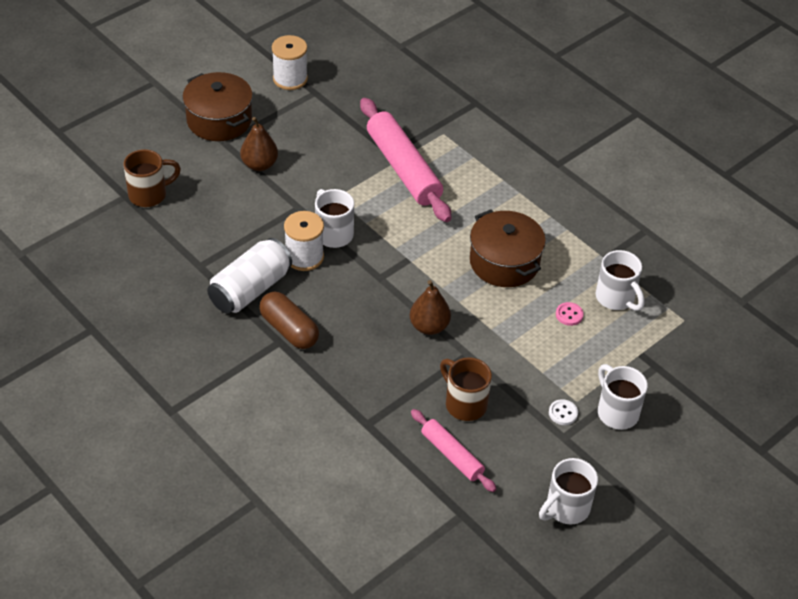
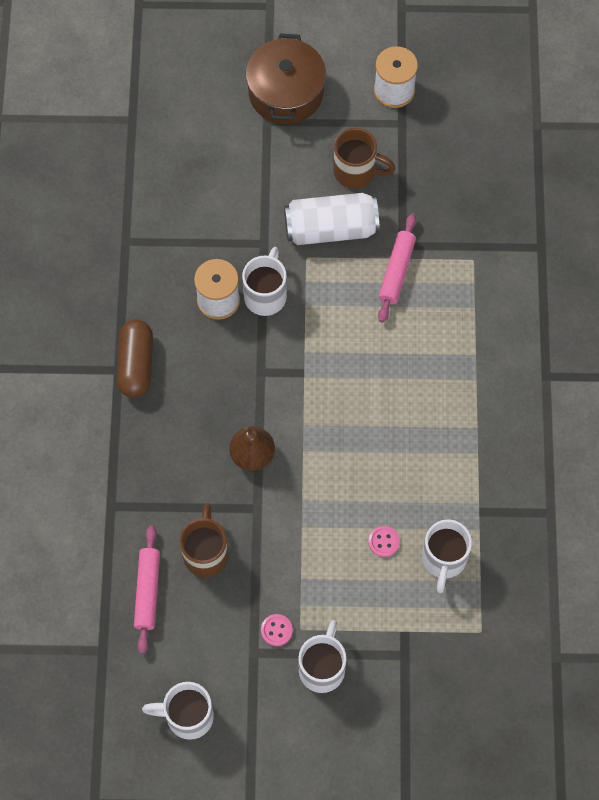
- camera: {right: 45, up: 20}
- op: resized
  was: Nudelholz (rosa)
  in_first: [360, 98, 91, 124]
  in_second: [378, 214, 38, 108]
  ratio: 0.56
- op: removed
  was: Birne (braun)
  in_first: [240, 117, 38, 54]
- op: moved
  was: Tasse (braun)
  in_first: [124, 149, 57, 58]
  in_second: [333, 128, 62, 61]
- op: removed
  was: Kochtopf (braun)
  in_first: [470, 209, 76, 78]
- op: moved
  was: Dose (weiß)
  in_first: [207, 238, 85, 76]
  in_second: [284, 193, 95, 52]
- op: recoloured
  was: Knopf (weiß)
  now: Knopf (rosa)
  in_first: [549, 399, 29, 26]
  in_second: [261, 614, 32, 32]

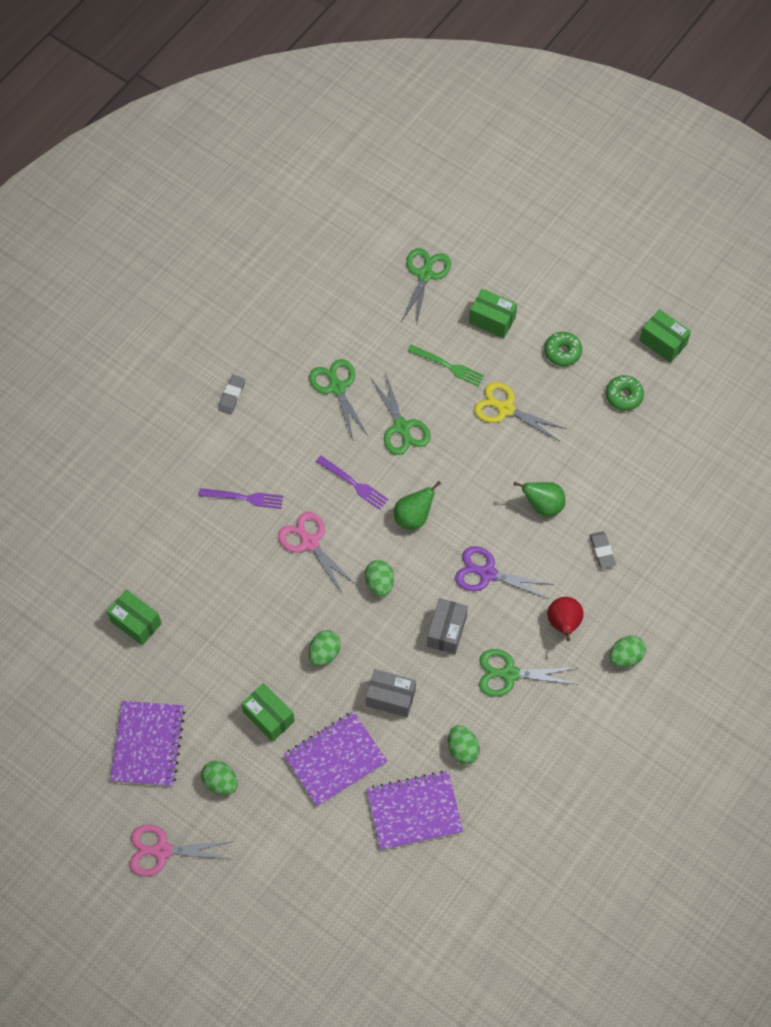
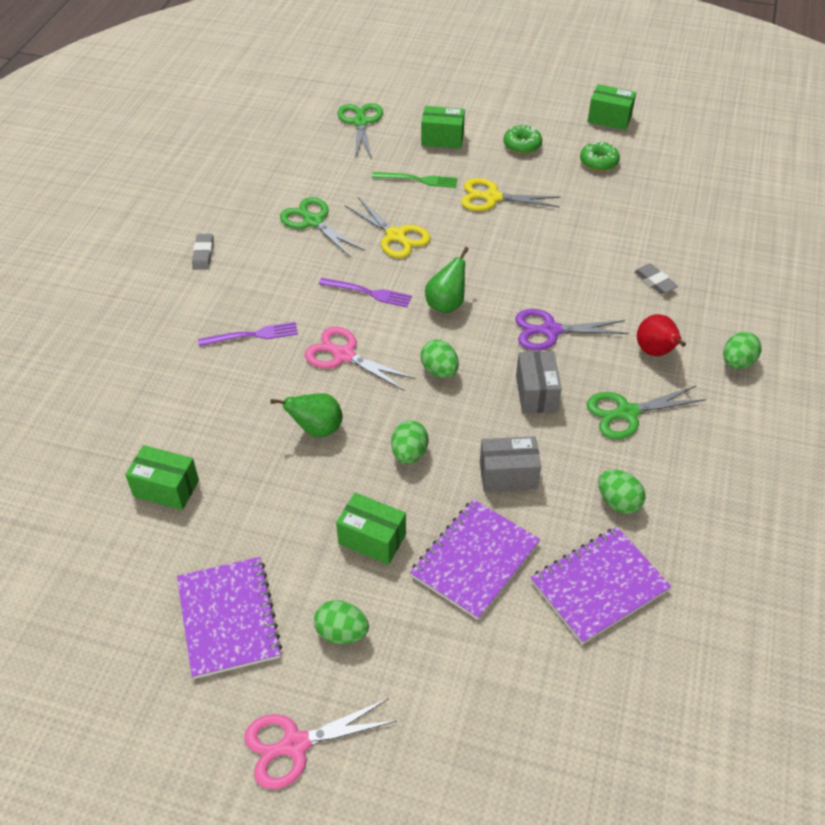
- camera: {right: -20, up: -15}
- op: recoloured
  was: Schere (grün)
  now: Schere (gelb)
  in_first: [371, 372, 60, 83]
  in_second: [345, 197, 85, 61]
- op: moved
  was: Birne (grün)
  in_first: [514, 482, 52, 35]
  in_second: [271, 393, 72, 44]

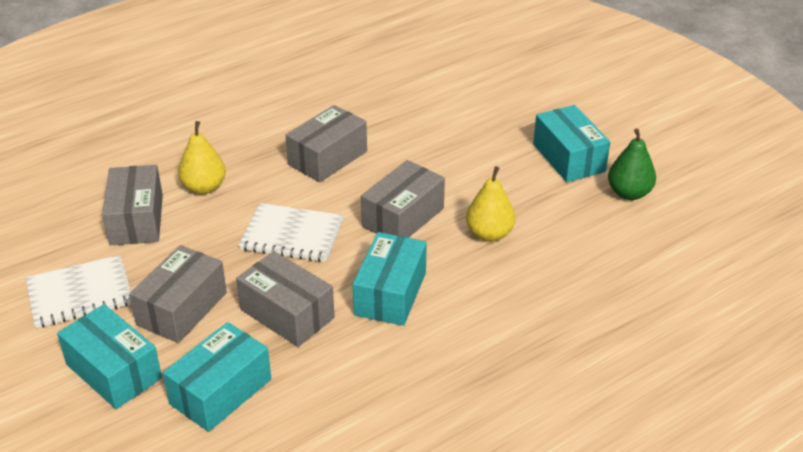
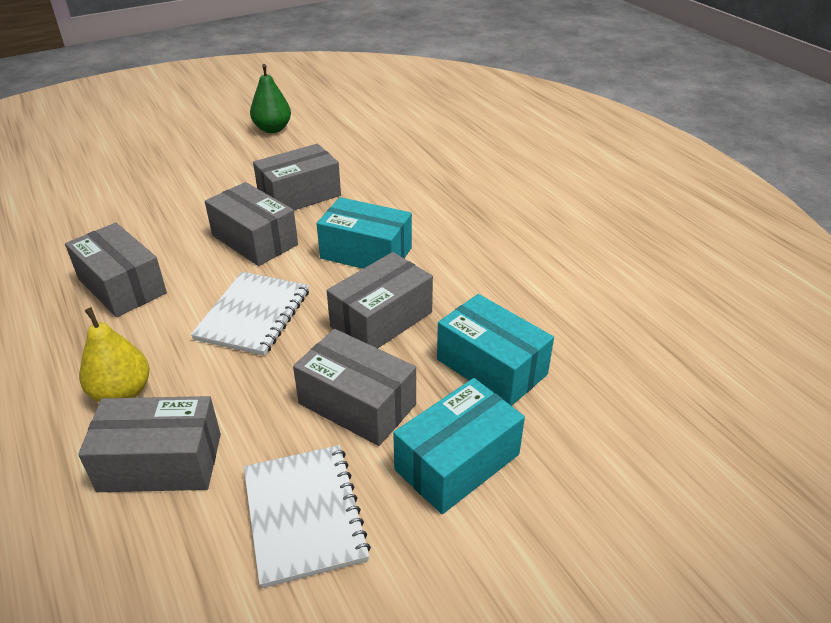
- camera: {right: -85, up: 0}
- op: removed
  was: Schachtel (türkis)
  in_first: [533, 105, 77, 77]
- op: replaced
  was: Birne (gelb)
  now: Schachtel (grau)
  in_first: [466, 166, 49, 76]
  in_second: [253, 144, 88, 66]

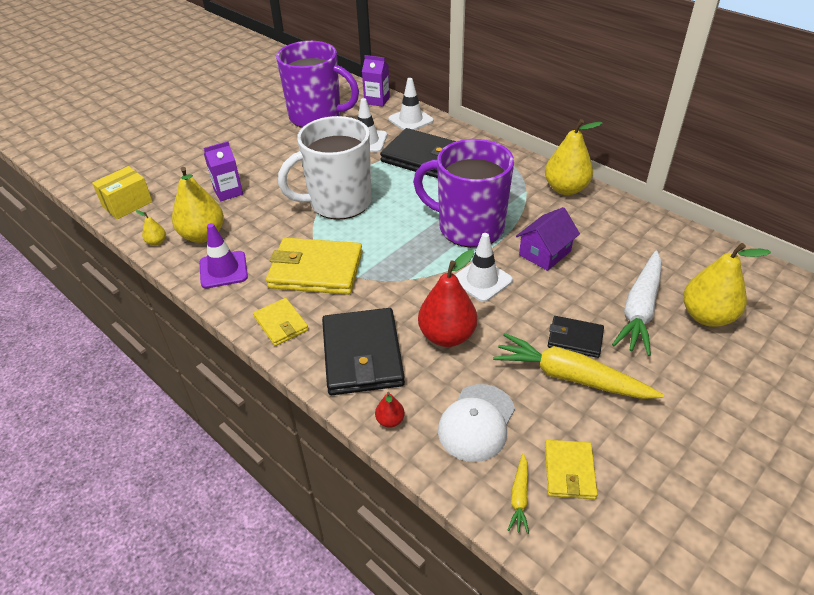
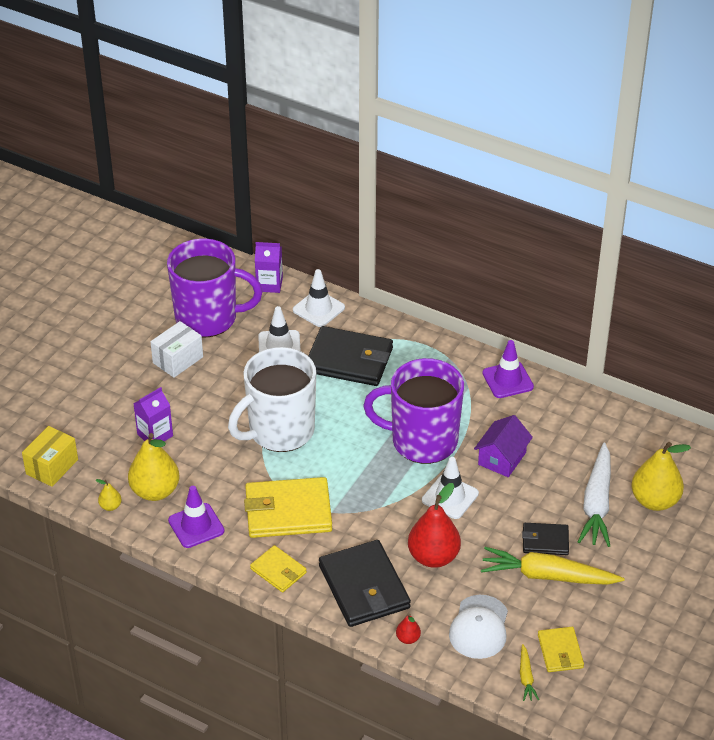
- camera: {right: -15, up: 0}
- op: replaced
  was: Birne (gelb)
  now: Leitkegel (lila)
  in_first: [545, 119, 58, 76]
  in_second: [482, 340, 52, 58]
- op: added
  now: Schachtel (weiß)
  in_second: [150, 321, 53, 57]

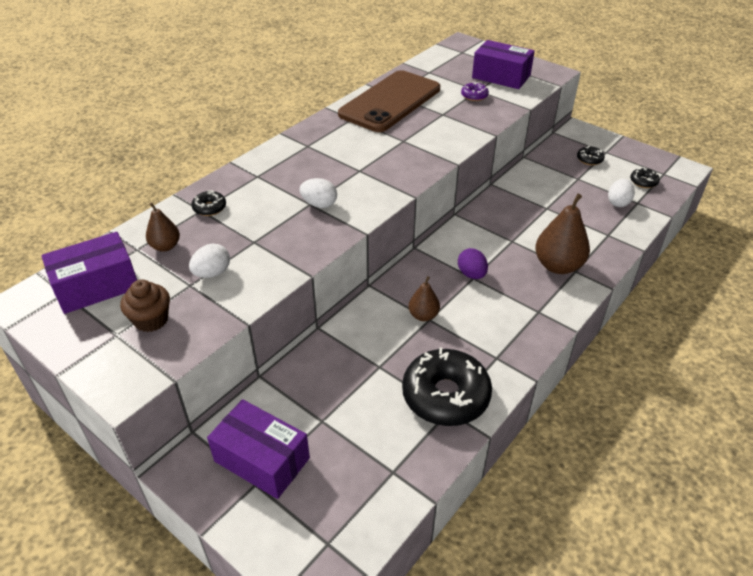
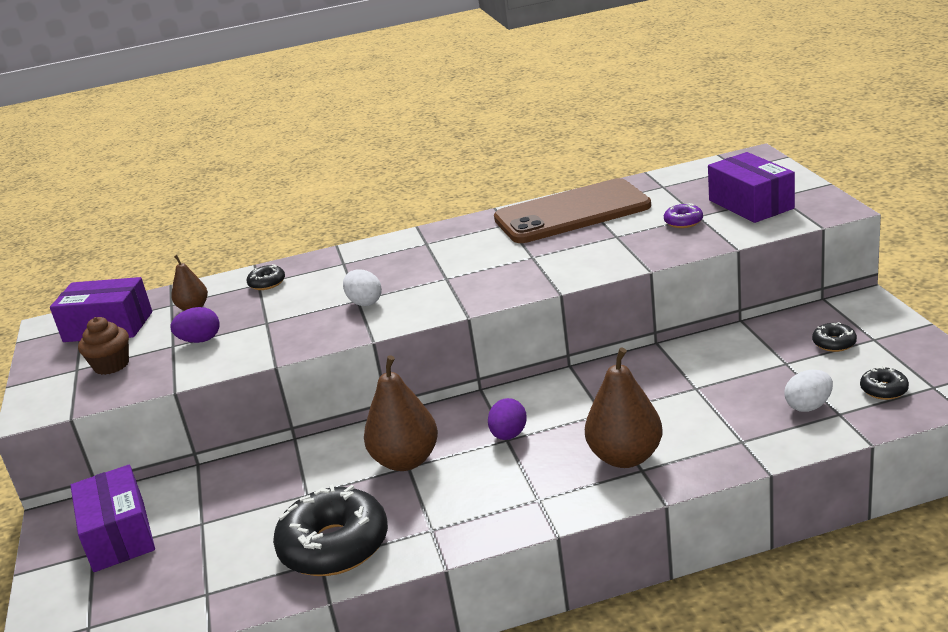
- camera: {right: 40, up: -15}
- op: recoloured
  was: Ei (weiß)
  now: Ei (lila)
  in_first: [189, 243, 41, 35]
  in_second: [170, 307, 49, 36]
- op: resized
  was: Birne (braun)
  in_first: [409, 276, 31, 45]
  in_second: [364, 355, 74, 116]
  ratio: 1.8

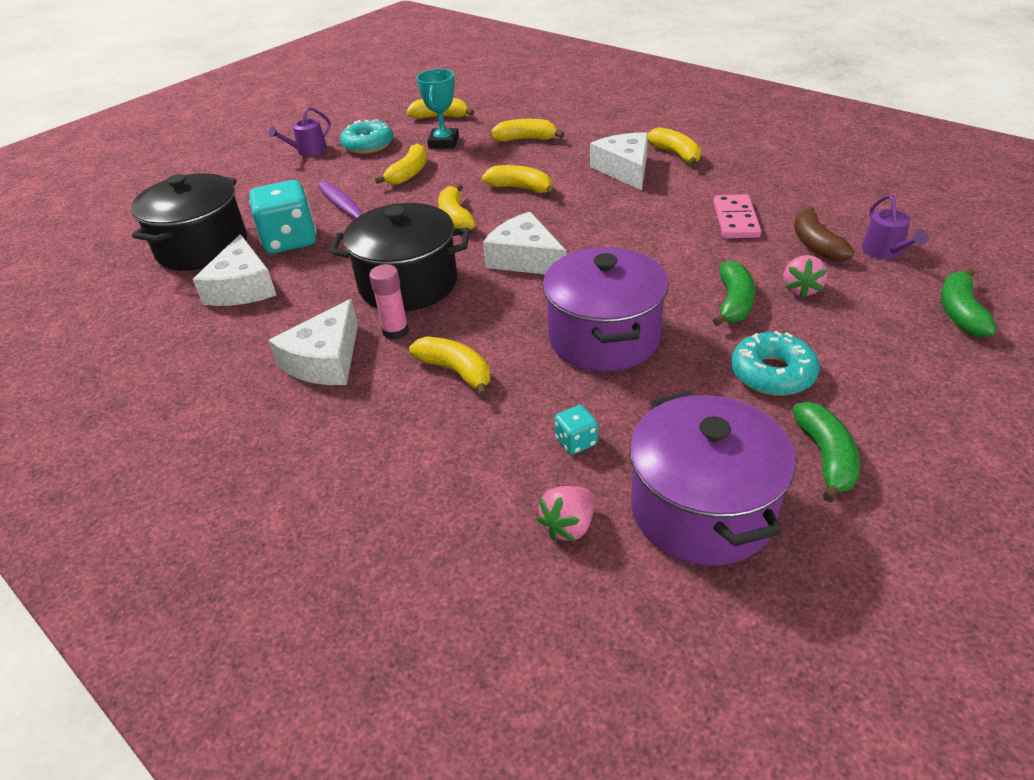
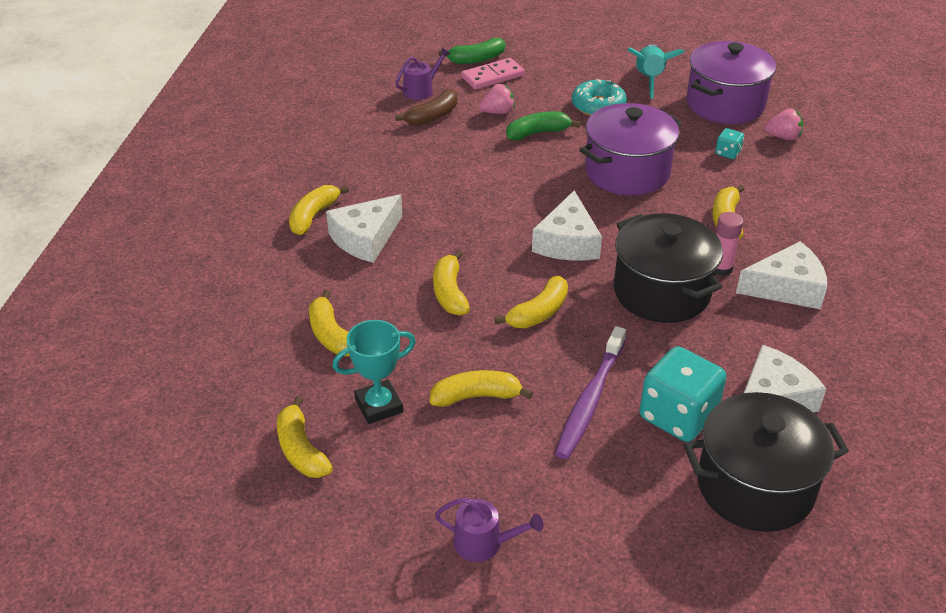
- camera: {right: -125, up: 0}
- op: removed
  was: Donut (türkis)
  in_first: [340, 120, 54, 34]
- op: moved
  was: Dominostein (rosa)
  in_first: [713, 194, 48, 44]
  in_second: [461, 58, 64, 31]
- op: replaced
  was: Banane (grün)
  now: Rakete (türkis)
  in_first: [792, 402, 68, 101]
  in_second: [627, 44, 58, 55]

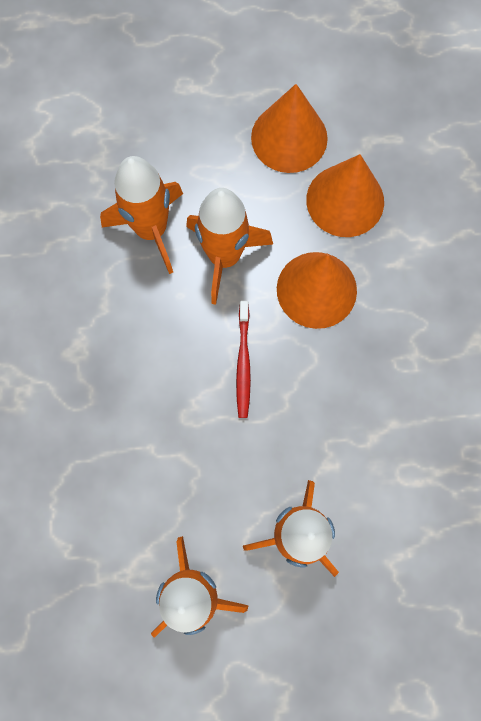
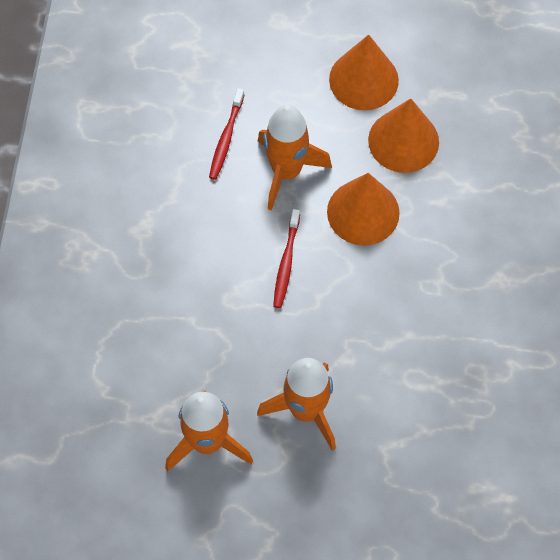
- camera: {right: 10, up: -10}
- op: replaced
  was: Rakete (orange)
  now: Zahnbürste (rot)
  in_first: [100, 156, 83, 118]
  in_second: [209, 88, 36, 92]

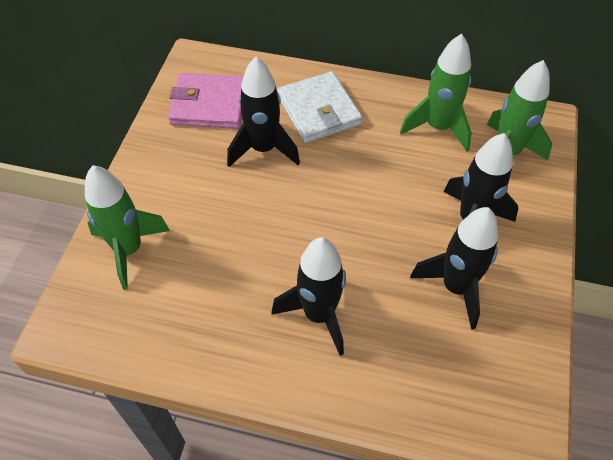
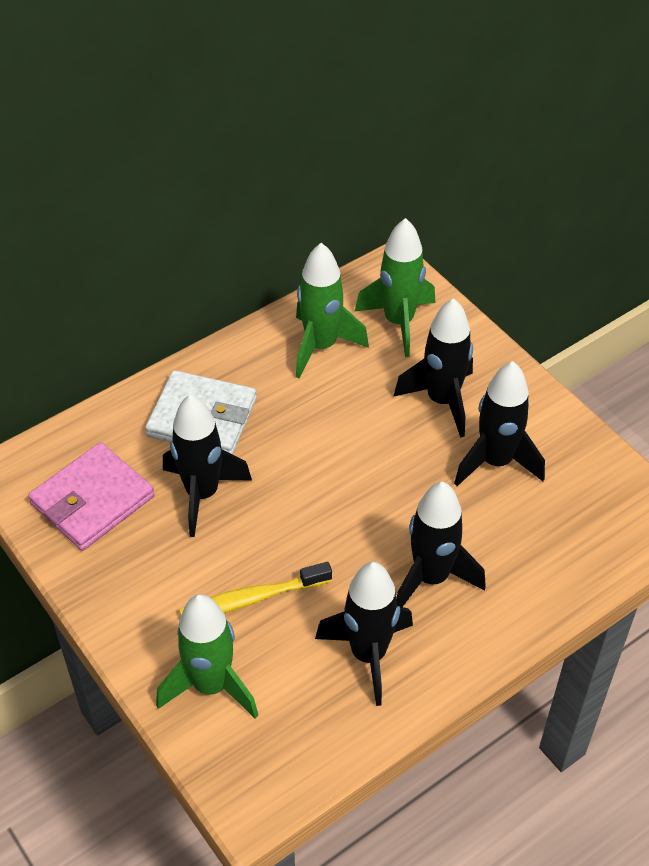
- camera: {right: -50, up: -5}
- op: added
  now: Zahnbürste (gelb)
  in_second: [179, 562, 153, 52]
- op: added
  now: Rakete (schwarz)
  in_second: [315, 562, 98, 144]

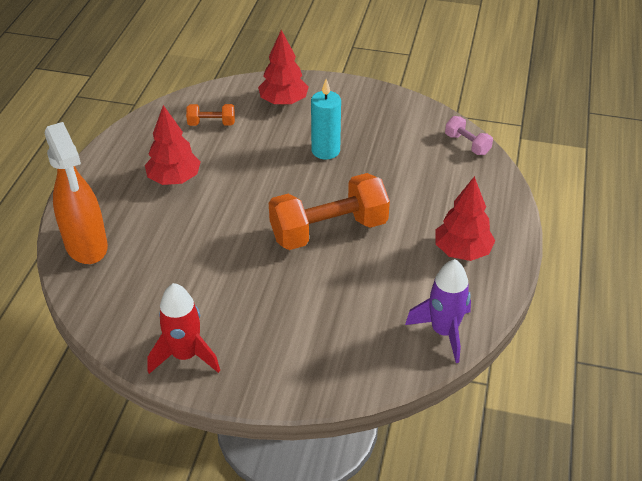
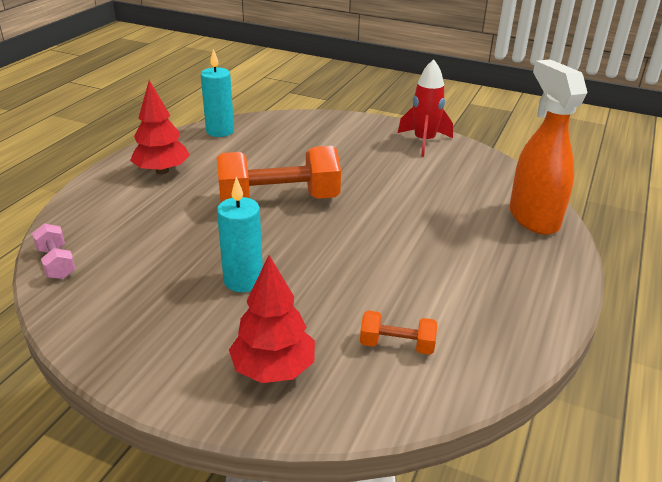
- camera: {right: -170, up: -10}
- op: removed
  was: Baum (rot)
  in_first: [145, 105, 55, 80]
- op: replaced
  was: Rakete (lila)
  now: Kerze (türkis)
  in_first: [405, 259, 66, 104]
  in_second: [201, 49, 33, 88]

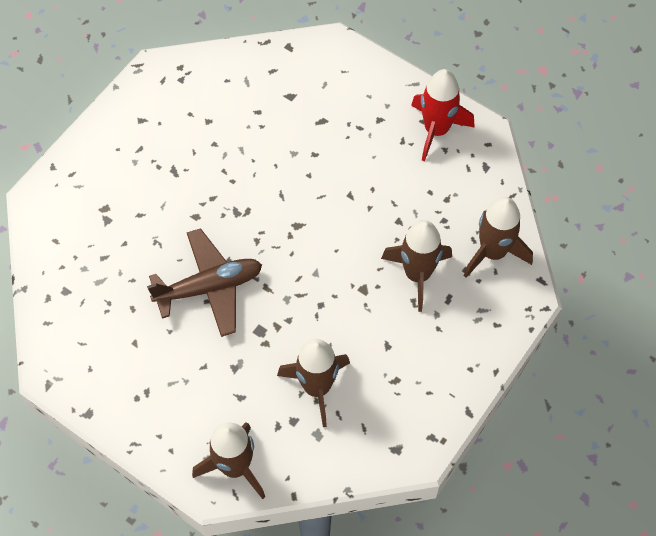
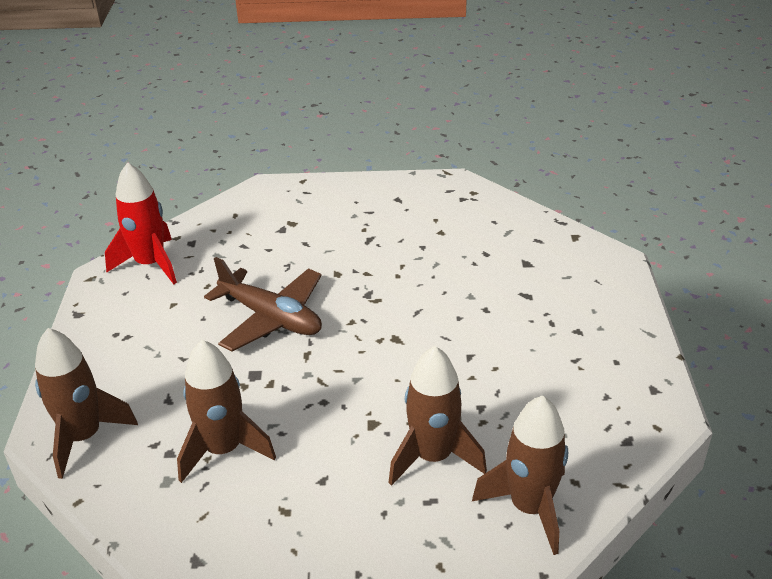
- camera: {right: 55, up: -25}
- op: moved
  was: Rakete (rot)
  in_first: [411, 69, 64, 92]
  in_second: [105, 162, 72, 122]

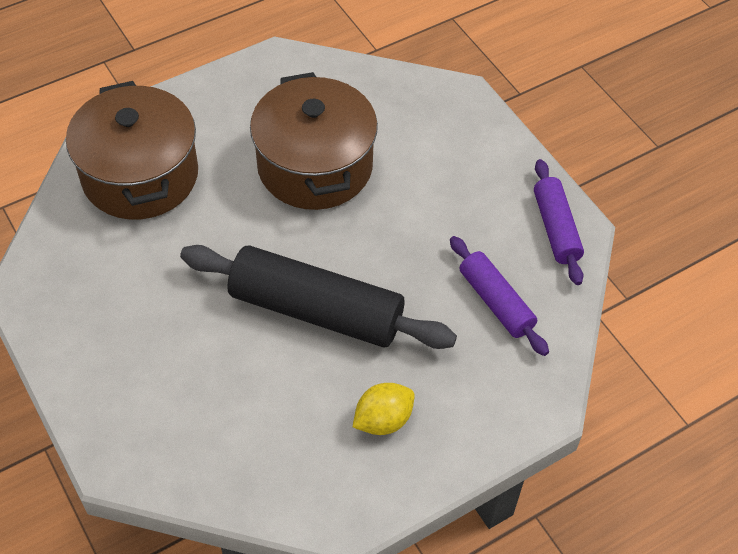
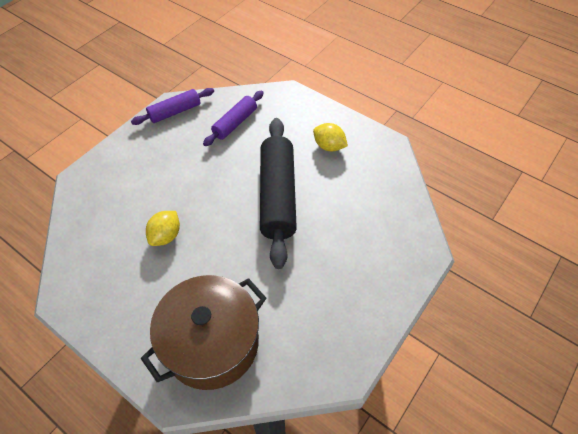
- camera: {right: -110, up: 0}
- op: replaced
  was: Kochtopf (braun)
  now: Zitrone (gelb)
  in_first: [250, 72, 128, 138]
  in_second: [146, 211, 34, 35]

